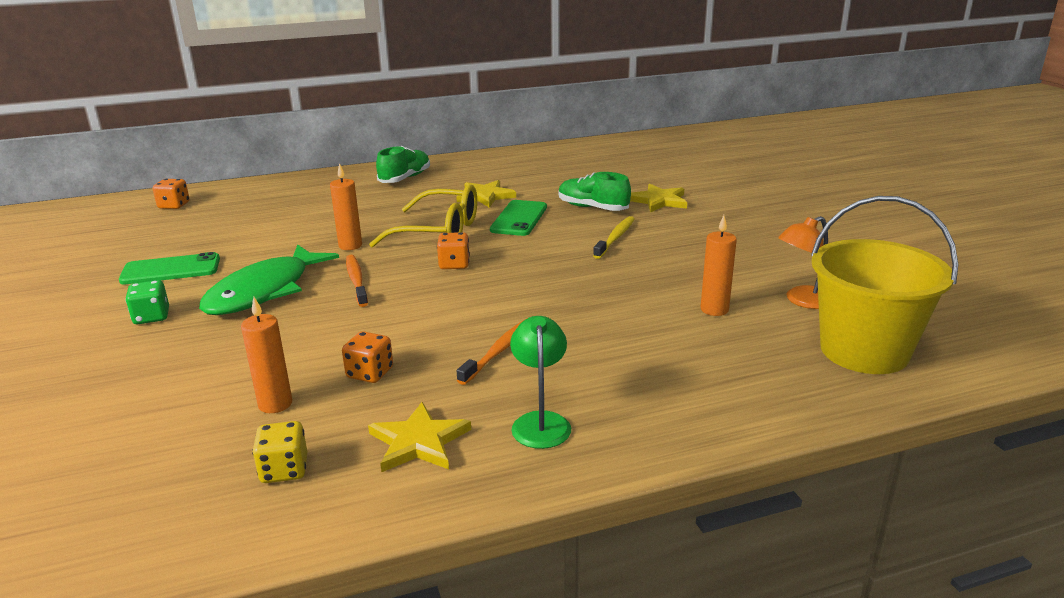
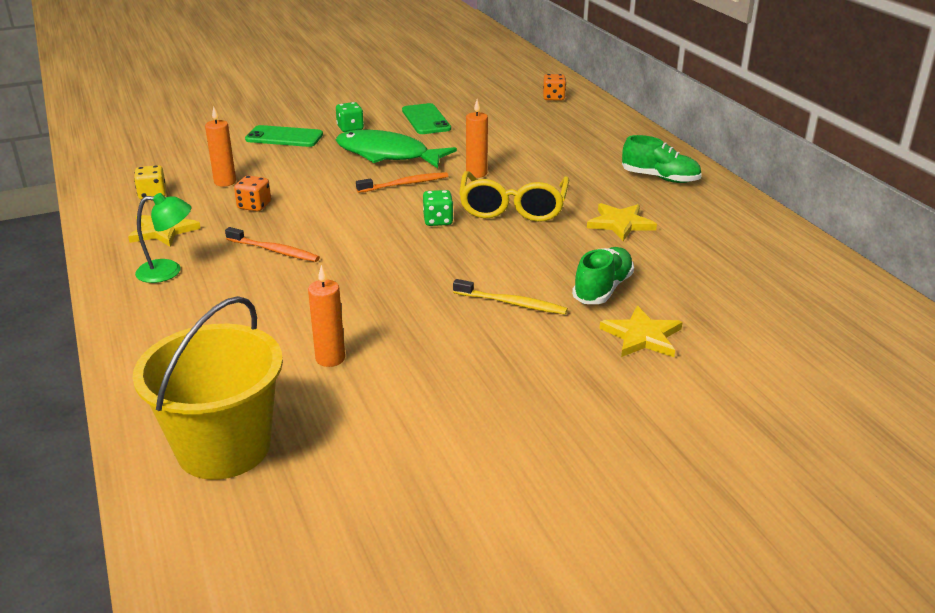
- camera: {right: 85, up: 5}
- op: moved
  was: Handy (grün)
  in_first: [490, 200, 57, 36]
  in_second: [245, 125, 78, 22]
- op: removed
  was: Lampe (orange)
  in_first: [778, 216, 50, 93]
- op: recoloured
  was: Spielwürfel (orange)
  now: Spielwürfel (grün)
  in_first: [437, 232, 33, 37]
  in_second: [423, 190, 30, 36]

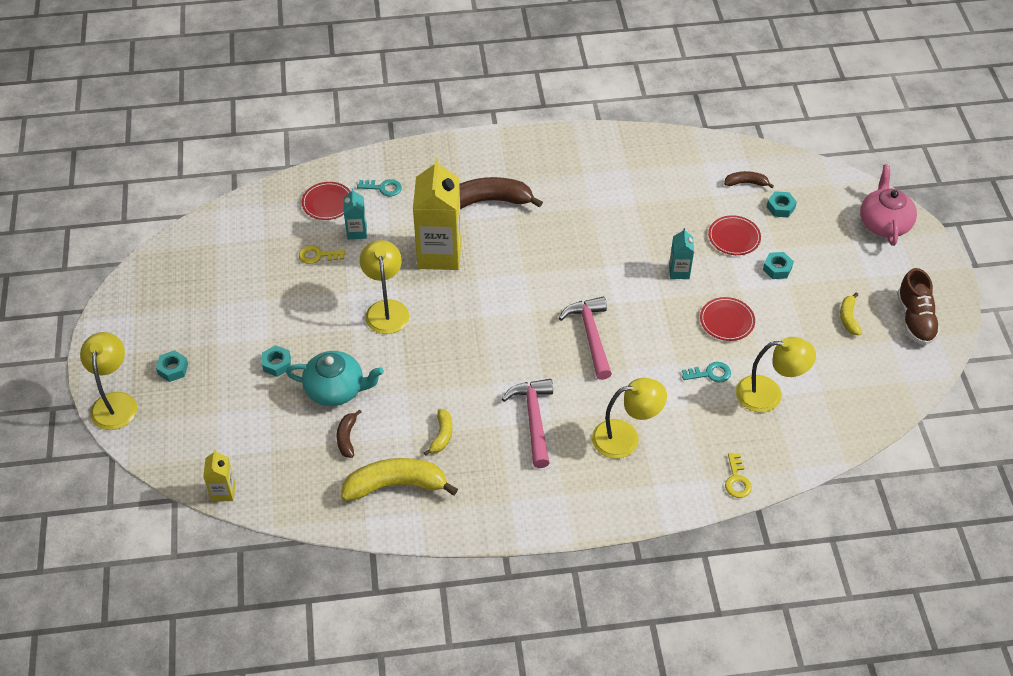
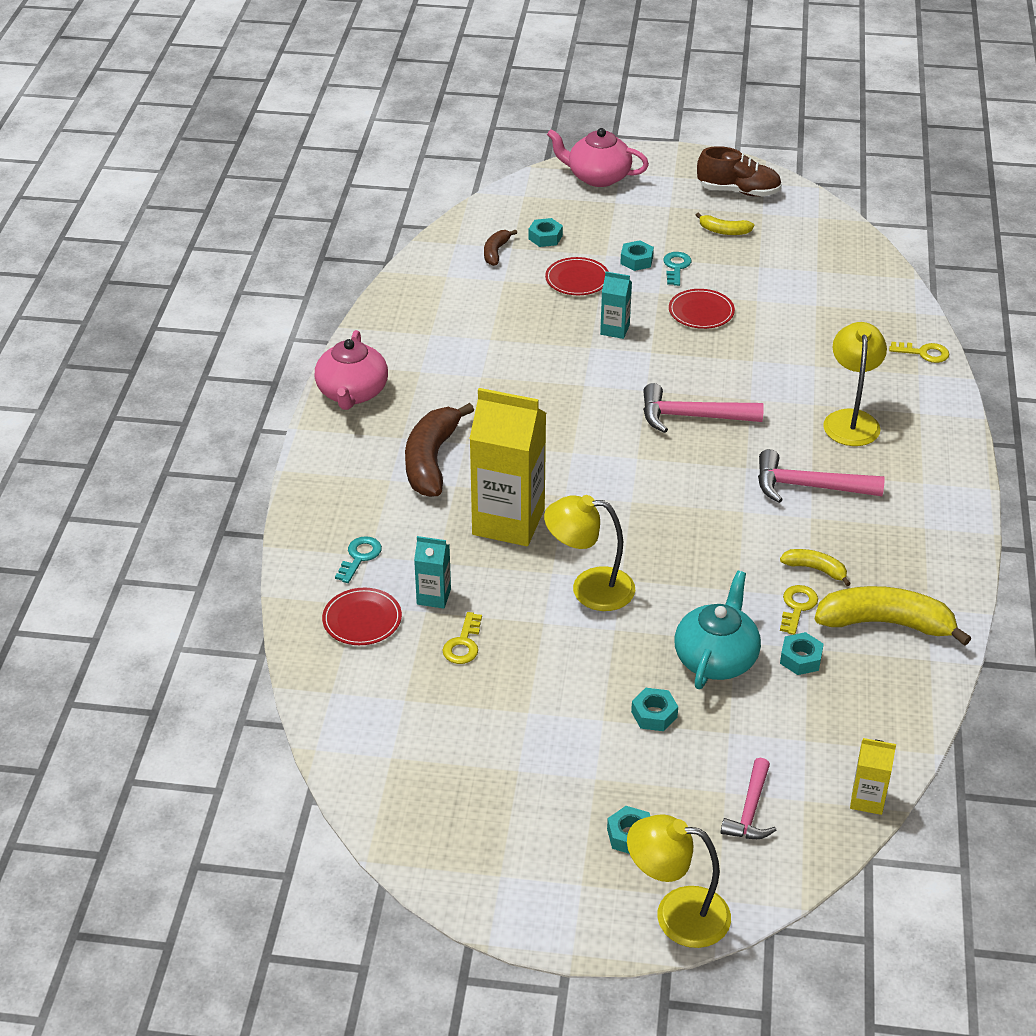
- camera: {right: -75, up: -10}
- op: removed
  was: Lampe (gelb)
  in_first: [736, 337, 80, 75]
- op: moved
  was: Schlüssel (türkis)
  in_first: [682, 362, 49, 21]
  in_second: [663, 252, 28, 34]
- op: replaced
  was: Banane (braun)
  now: Sechskantmutter (türkis)
  in_first: [337, 409, 25, 49]
  in_second: [780, 632, 44, 43]
- op: turned
  was: Banane (gelb)
  in_first: [341, 458, 117, 43]
  in_second: [815, 586, 156, 60]
  clockwise: 90
- op: added
  now: Teekanne (rosa)
  in_second: [315, 330, 73, 80]
- op: added
  now: Schlüssel (gelb)
  in_second: [780, 585, 38, 50]
- op: added
  now: Hammer (rosa)
  in_second: [721, 758, 56, 81]

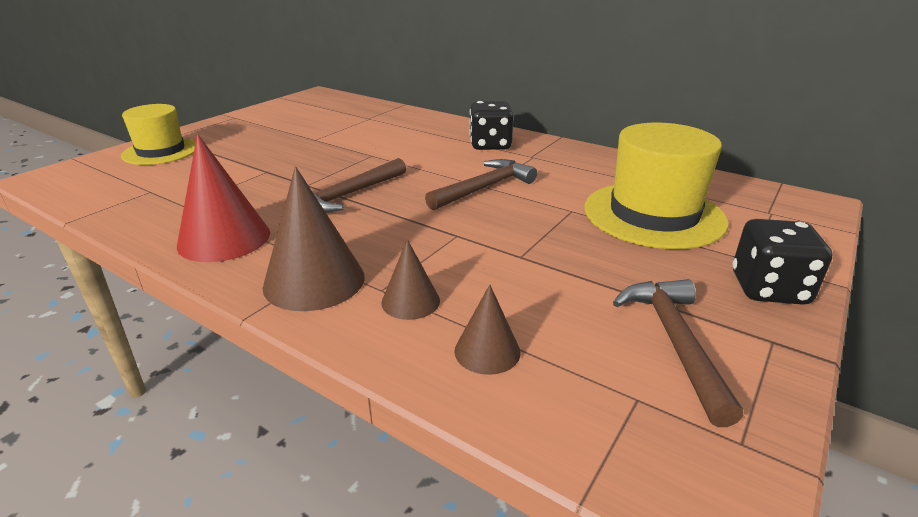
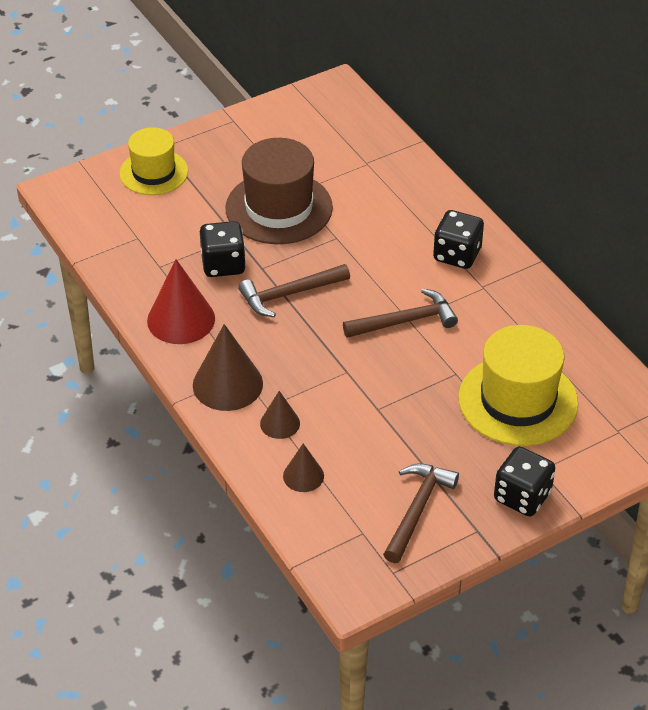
- camera: {right: 25, up: 15}
- op: added
  now: Hut (braun)
  in_second: [226, 138, 107, 106]
- op: added
  now: Spielwürfel (schwarz)
  in_second: [200, 221, 46, 56]

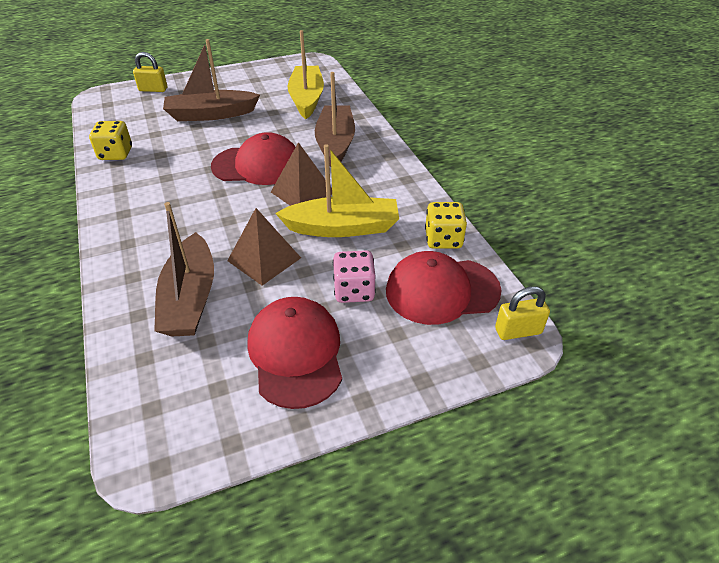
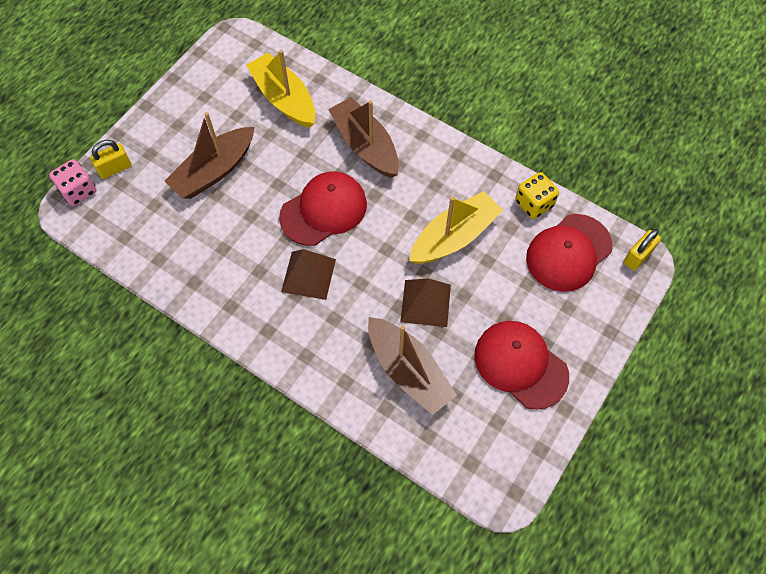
- camera: {right: -35, up: 20}
- op: removed
  was: Spielwürfel (gelb)
  in_first: [89, 121, 43, 39]
- op: moved
  was: Pyramide (braun)
  in_first: [271, 142, 61, 64]
  in_second: [281, 249, 55, 51]
- op: moved
  was: Spielwürfel (rosa)
  in_first: [333, 250, 43, 53]
  in_second: [49, 159, 47, 47]

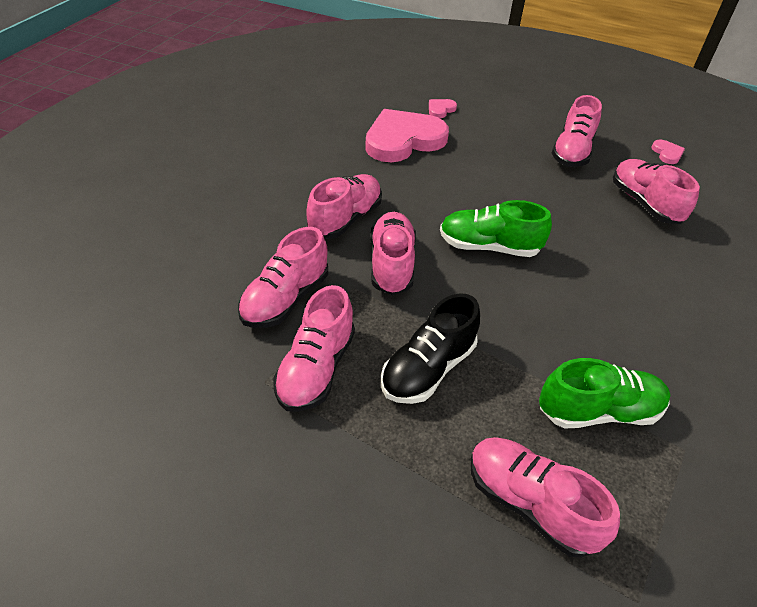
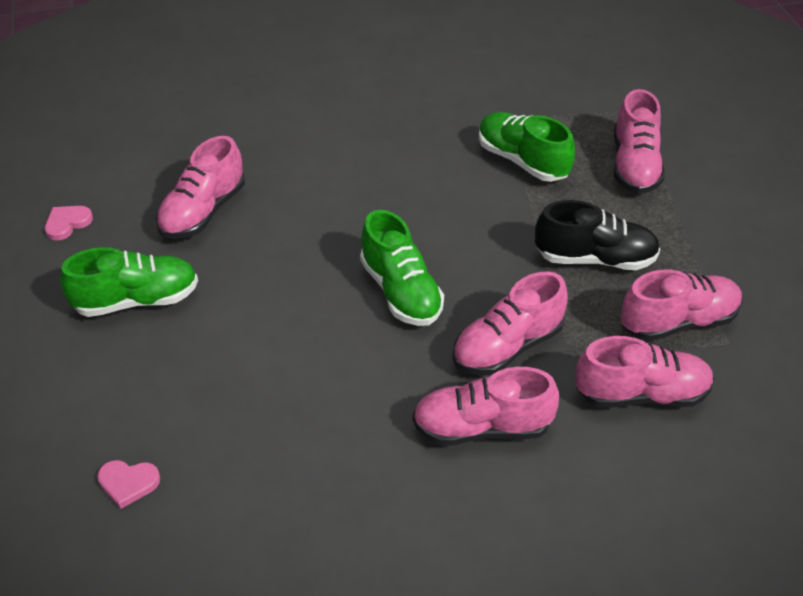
- camera: {right: -125, up: 0}
- op: recoloured
  was: Schuh (rosa)
  now: Schuh (grün)
  in_first: [552, 95, 50, 72]
  in_second: [60, 247, 138, 70]
- op: removed
  was: Herz (rosa)
  in_first: [365, 109, 84, 53]

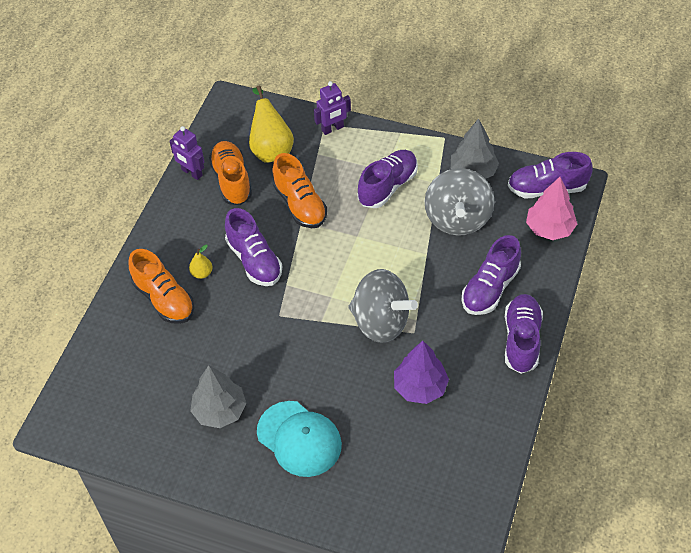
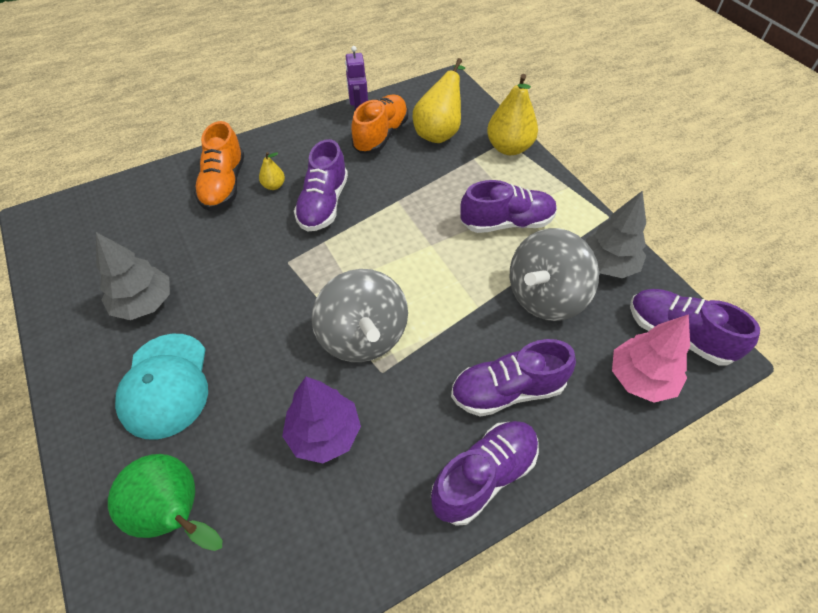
- camera: {right: 40, up: 0}
- op: replaced
  was: Roboter (lila)
  now: Birne (gelb)
  in_first: [314, 81, 37, 54]
  in_second: [487, 74, 51, 81]
- op: removed
  was: Schuh (orange)
  in_first: [272, 153, 55, 75]
- op: added
  now: Birne (grün)
  in_second: [108, 454, 114, 97]

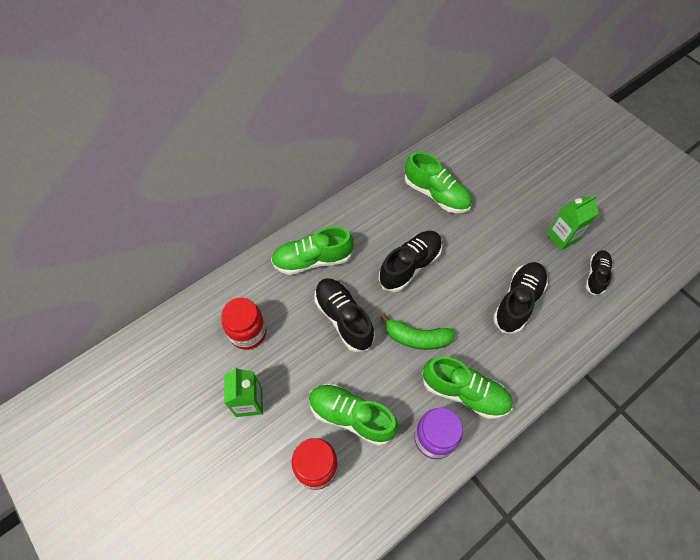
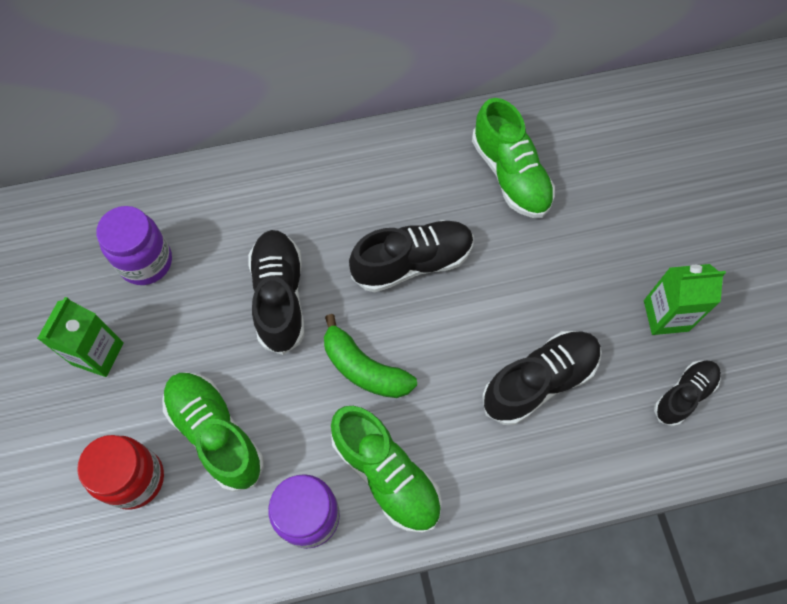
- camera: {right: 25, up: 5}
- op: removed
  was: Schuh (grün)
  in_first: [271, 226, 83, 49]
- op: recoloured
  was: Einmachglas (rot)
  now: Einmachglas (lila)
  in_first: [221, 298, 46, 52]
  in_second: [96, 206, 76, 79]

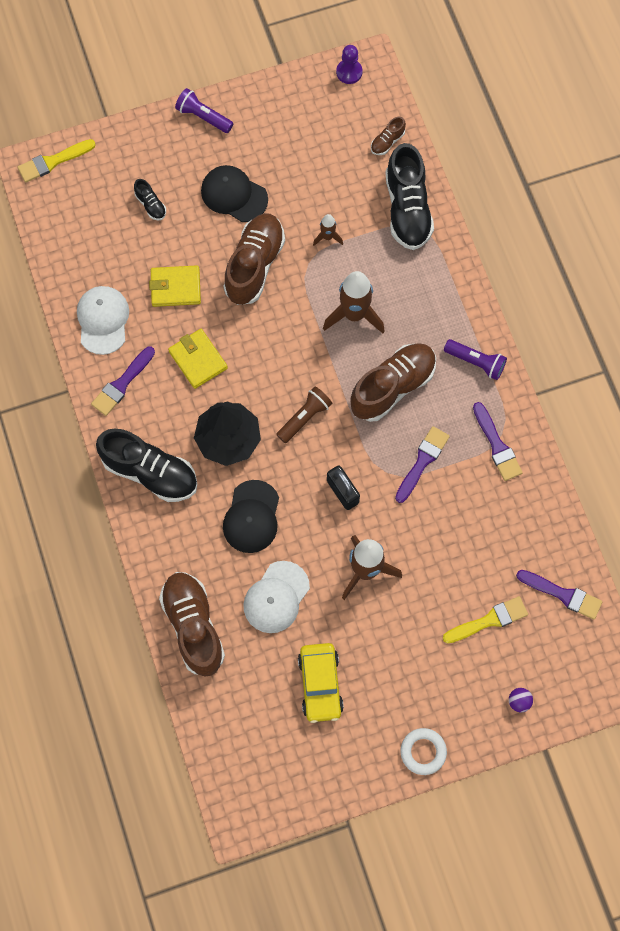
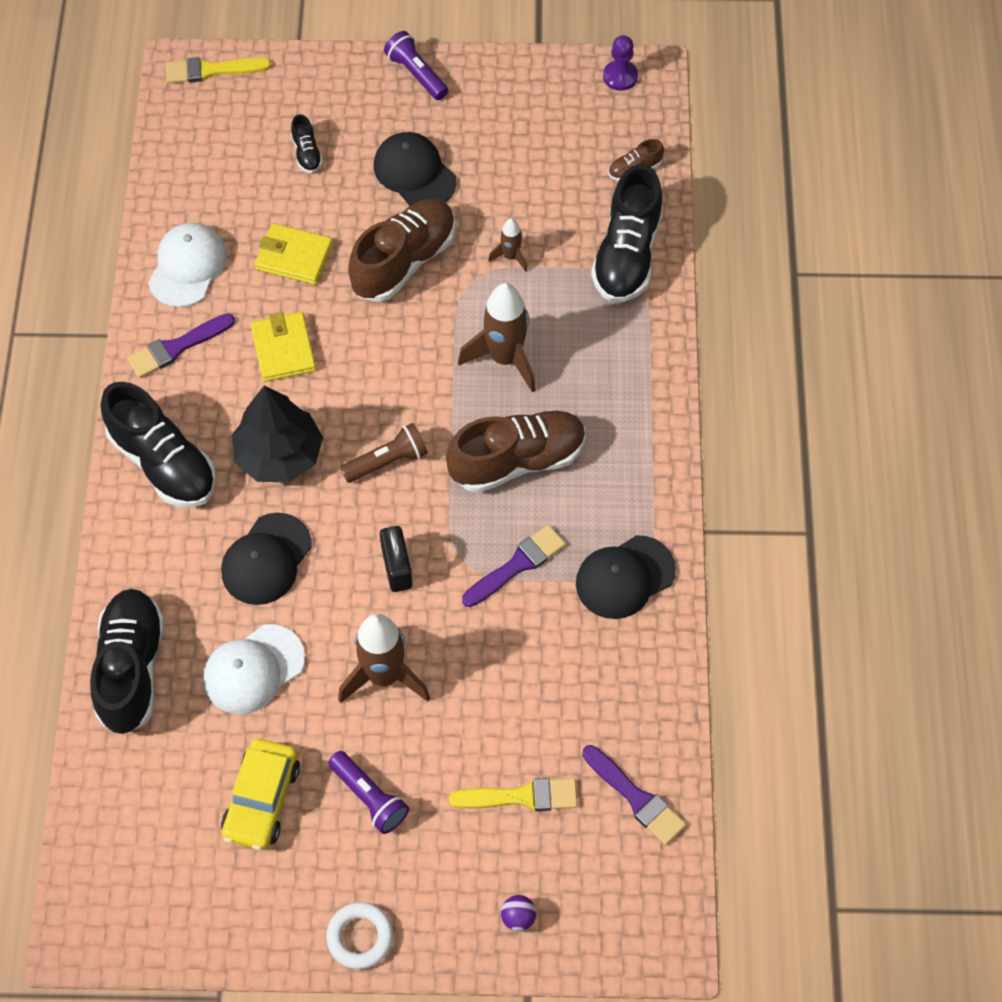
- camera: {right: 20, up: -10}
- op: moved
  was: Taschenlampe (lila)
  in_first: [444, 339, 63, 41]
  in_second: [328, 751, 81, 83]
- op: replaced
  was: Pinsel (lila)
  now: Kappe (schwarz)
  in_first: [473, 402, 50, 79]
  in_second: [576, 535, 100, 84]
- op: recoloured
  was: Schuh (braun)
  now: Schuh (schwarz)
  in_first: [159, 572, 66, 105]
  in_second: [90, 589, 75, 146]

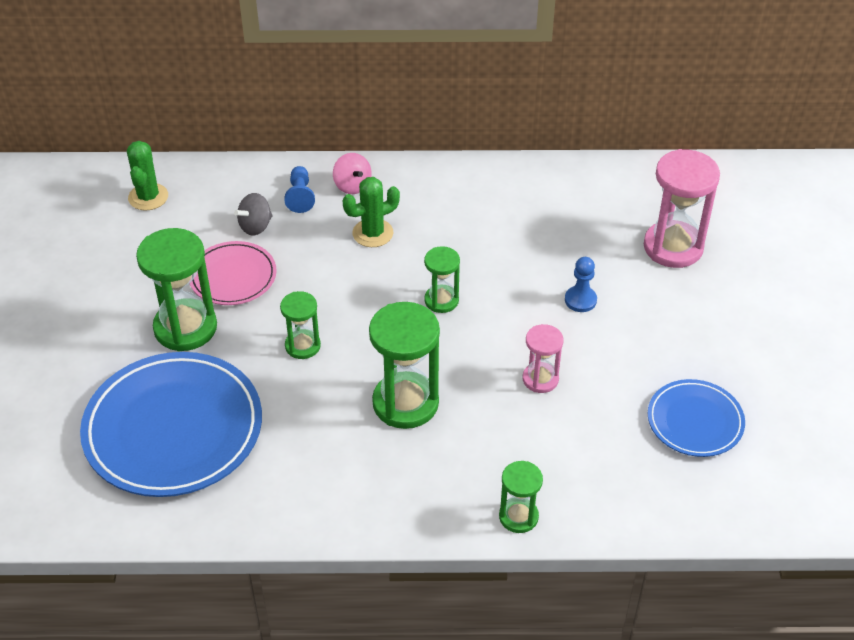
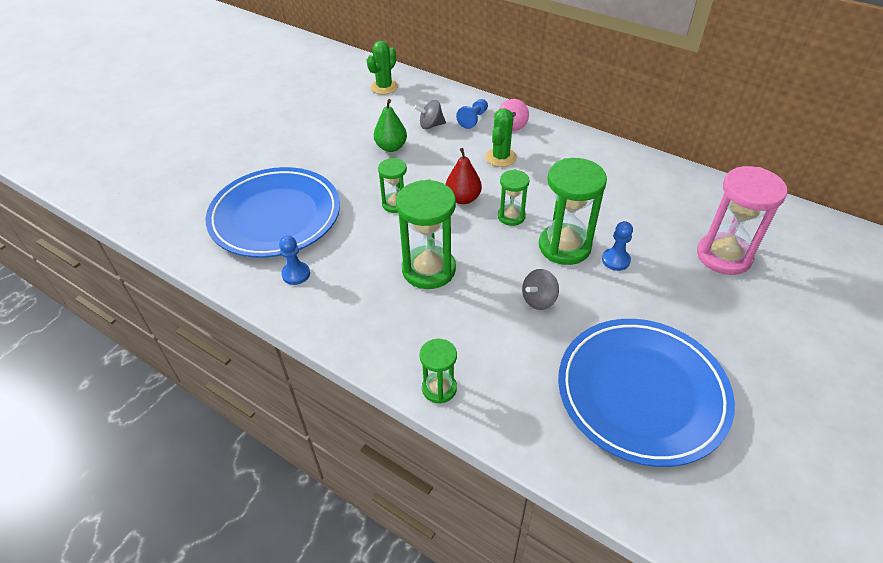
- camera: {right: 35, up: 0}
- op: turned
  was: Kaktus (grün)
  in_first: [343, 177, 57, 70]
  in_second: [485, 109, 32, 58]
  clockwise: -75
- op: moved
  was: Sanduhr (grün)
  in_first: [136, 228, 81, 124]
  in_second: [539, 158, 68, 107]
- op: replaced
  was: Teller (rosa)
  now: Birne (grün)
  in_first: [190, 241, 86, 64]
  in_second: [374, 99, 33, 53]
- op: replaced
  was: Sanduhr (rosa)
  now: Kreisel (grau)
  in_first: [523, 324, 41, 69]
  in_second: [522, 269, 37, 41]
- op: resized
  was: Teller (blau)
  in_first: [648, 379, 97, 78]
  in_second: [558, 319, 177, 148]
  ratio: 1.85
- op: added
  now: Birne (rot)
  in_second: [445, 148, 37, 56]
- op: added
  now: Bauer (blau)
  in_second: [279, 236, 31, 49]

